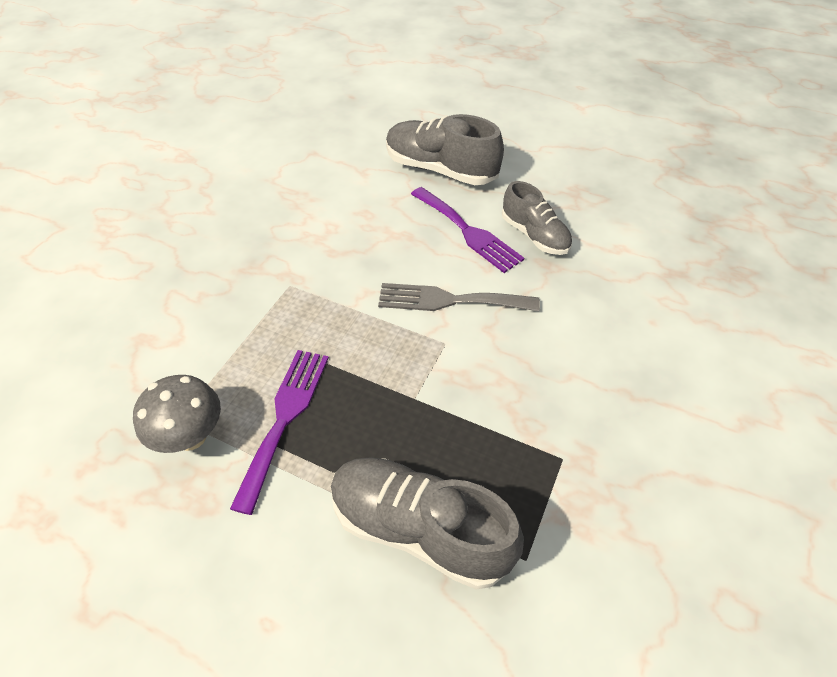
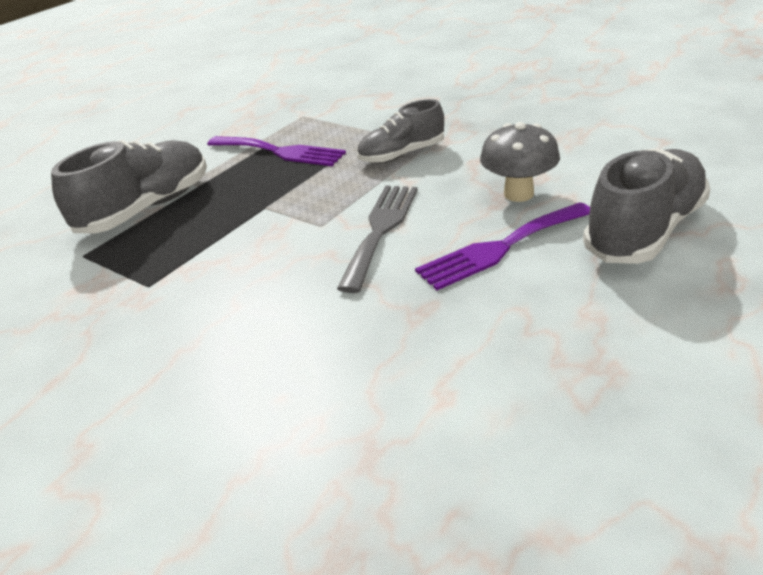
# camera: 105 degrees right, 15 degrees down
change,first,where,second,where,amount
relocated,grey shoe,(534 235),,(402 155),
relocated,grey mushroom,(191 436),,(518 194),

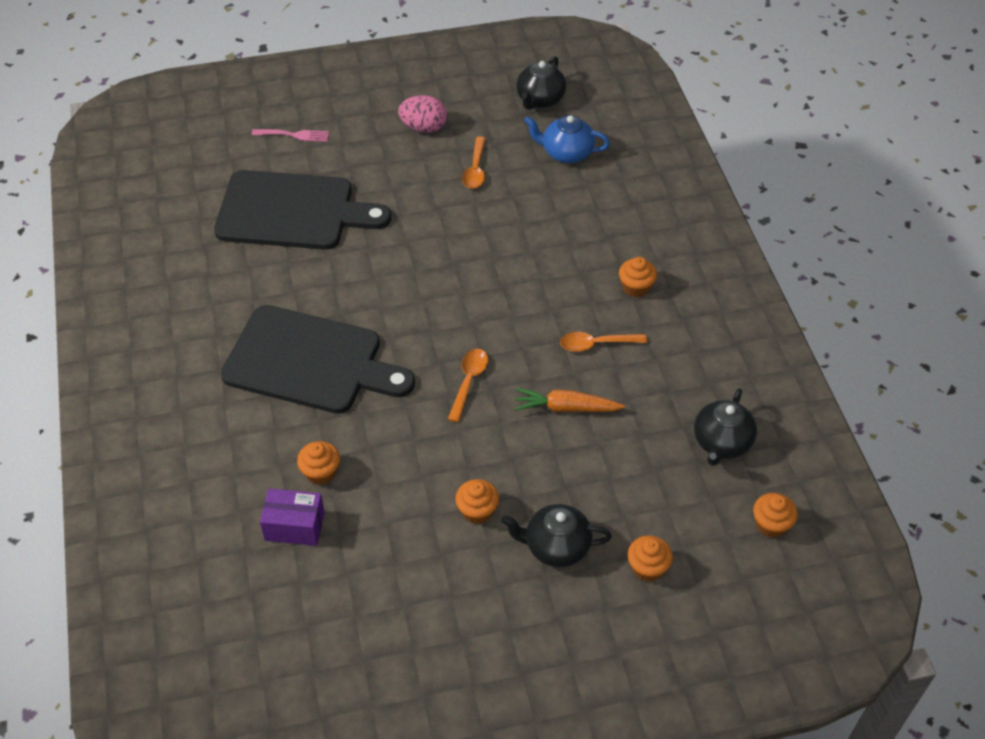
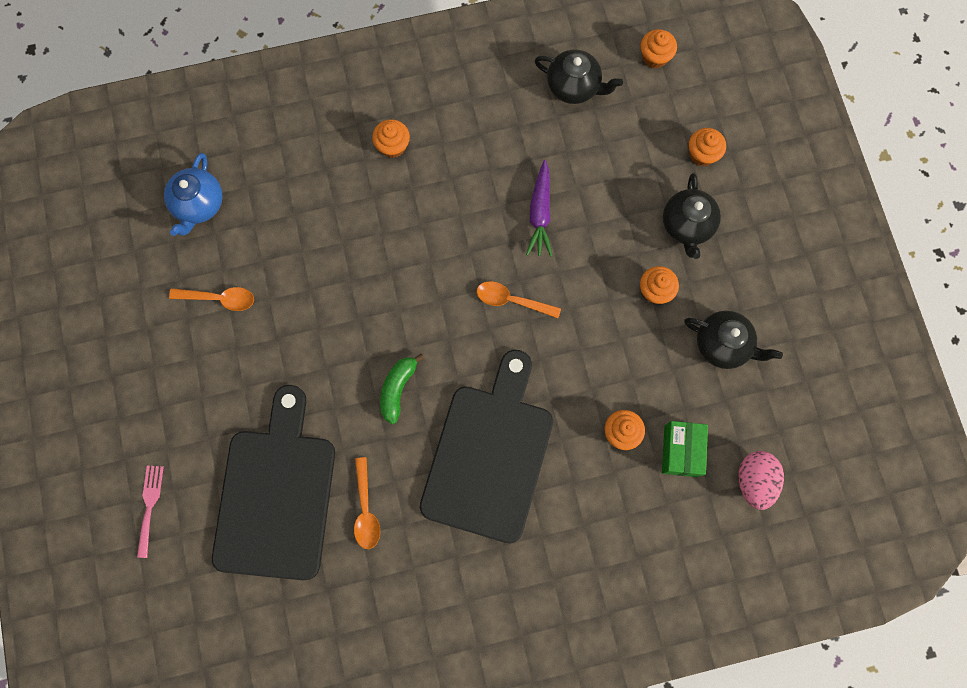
# camera: 90 degrees left, 25 degrees up
change,first,where,second,where,amount
relocated,orange spoon,(596 344),,(366 509),
appeared,,,green banana,(398 389),
colour,orange carrot,(565 408),purple carrot,(540 214),
colour,purple box,(294 526),green box,(680 451),
relocated,black teapot,(540 100),,(723 345),
relocated,pink egg,(423 127),,(754 481),

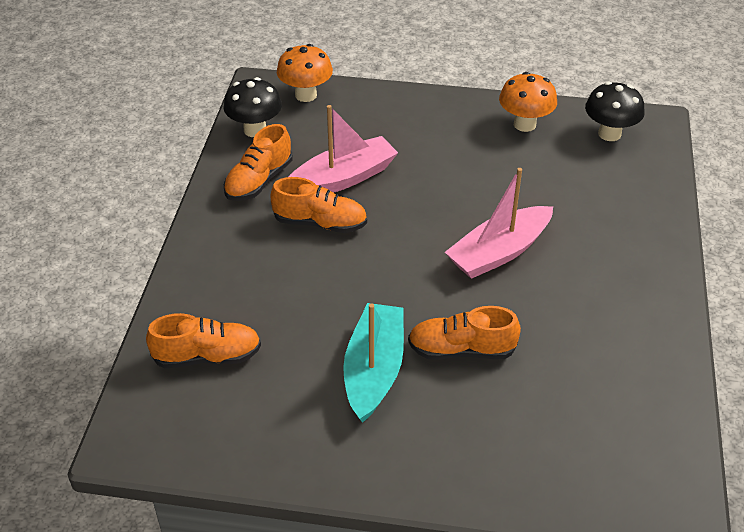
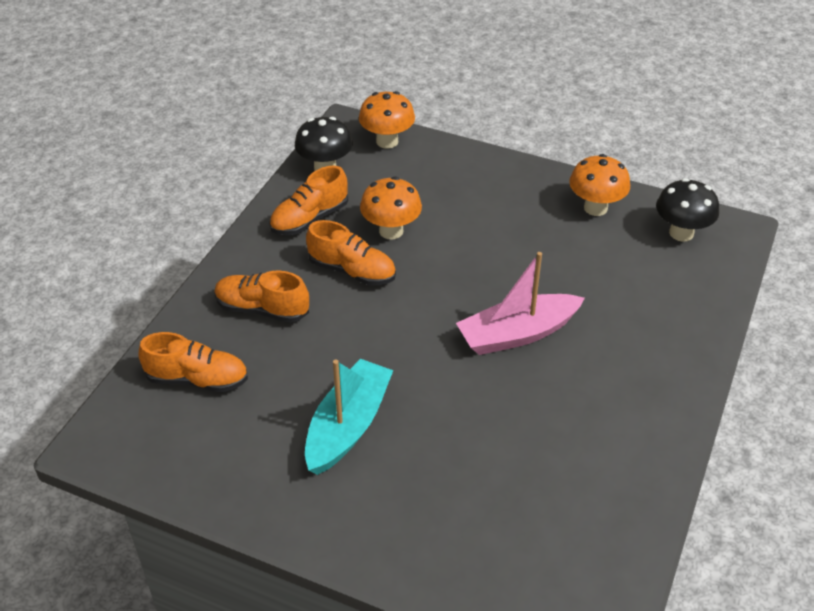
# camera: 15 degrees right, 0 degrees up
change,first,where,second,where,amount
relocated,orange shoe,(461 350),,(262 309),
exchanged,pink boat,(343 178),orange mushroom,(391 231),

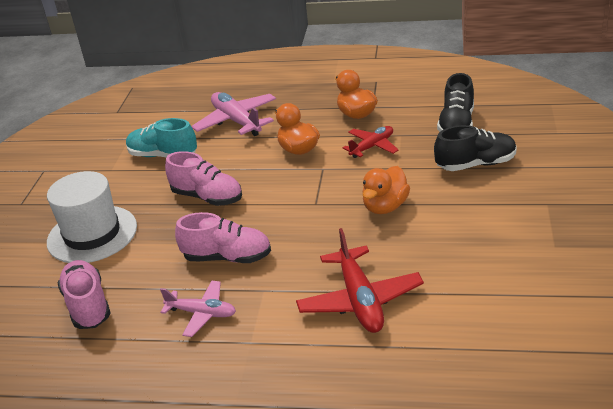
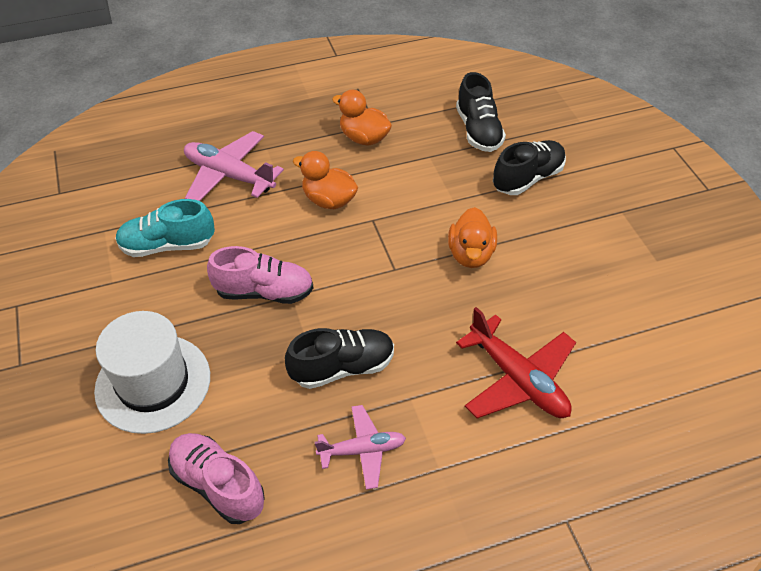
# camera: 30 degrees left, 15 degrees up
change,first,where,second,where,amount
colour,pink shoe,(227 257),black shoe,(342 367),
missing,red plane,(372 147),,,

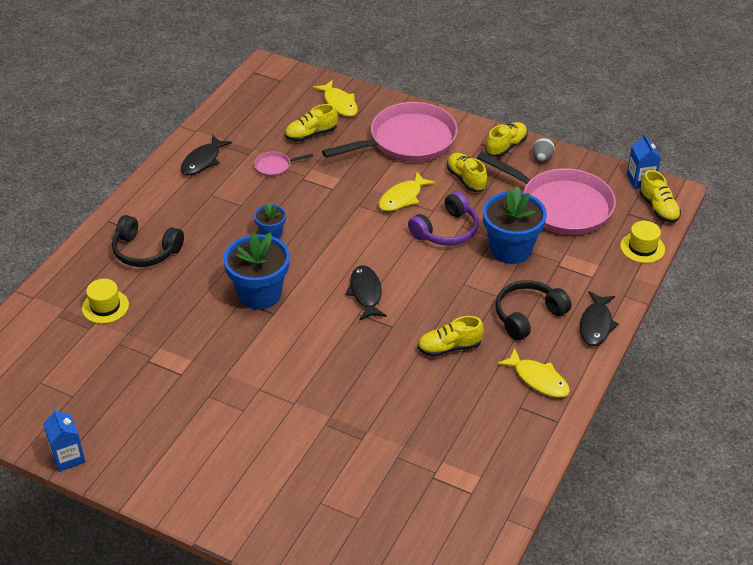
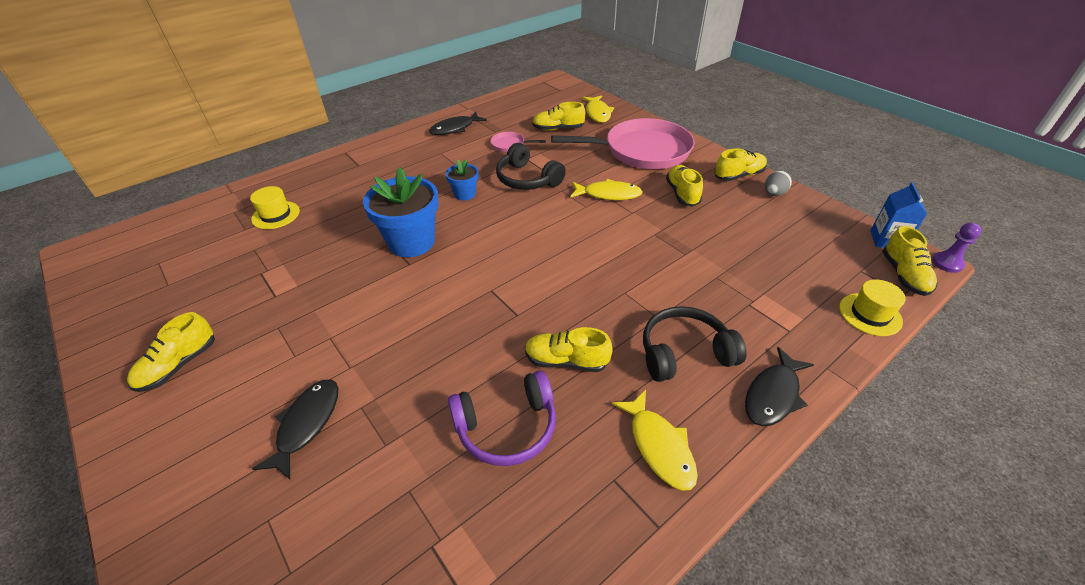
# camera: 25 degrees right, 0 degrees up
change,first,where,second,where,amount
appeared,,,yellow shoe,(179 365),
relocated,black fish,(366 293),,(306 424),
relocated,purple headphones,(446 230),,(507 427),
relocated,black headphones,(145 251),,(527 179),
spun,yellow fish,(402 198),,(608 194),150 degrees counterclockwise
appeared,,,purple pawn,(947 263),
missing,blue carton,(68 457),,,
missing,pink pan,(561 206),,,
missing,blue flower pot,(510 249),,,

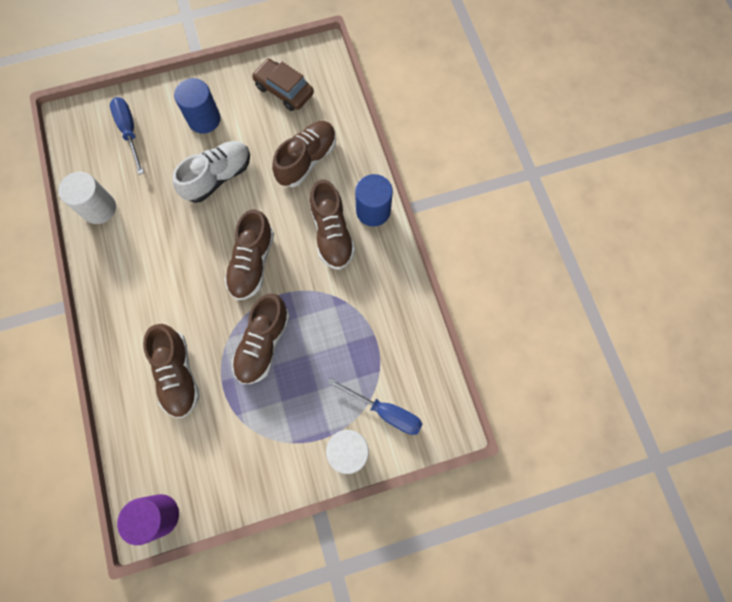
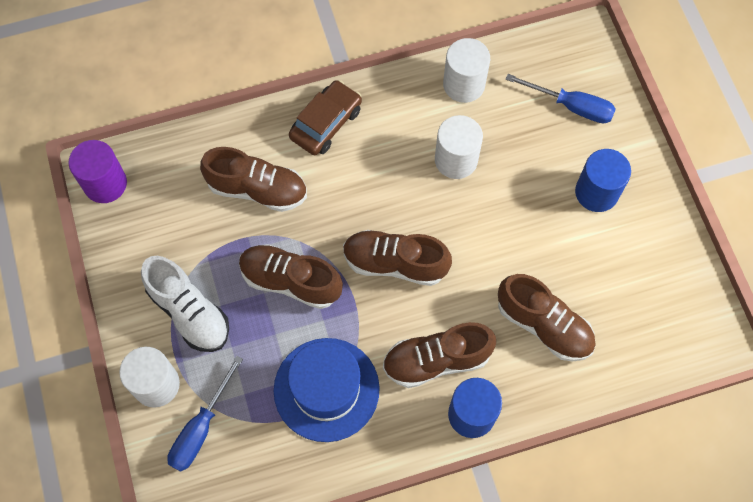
# camera: 90 degrees right, 5 degrees down
change,first,where,second,where,amount
relocated,white shoe,(218 177),,(189 312),
spun,brown shoe,(178 374),,(257 189),150 degrees counterclockwise
appeared,,,blue hat,(326 389),
relocated,brown car,(284 90),,(326 123),
appeared,,,white cylinder,(456 160),
spun,blue screwdriver,(129 132),,(571 106),45 degrees clockwise

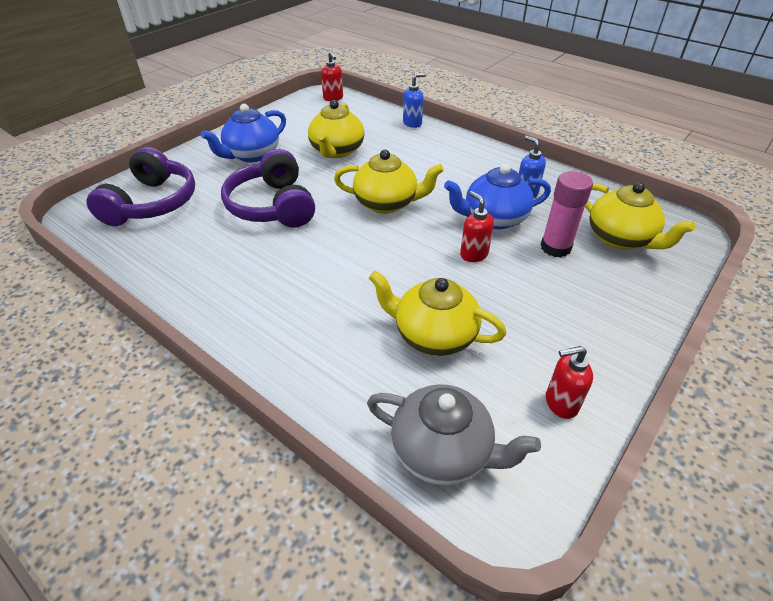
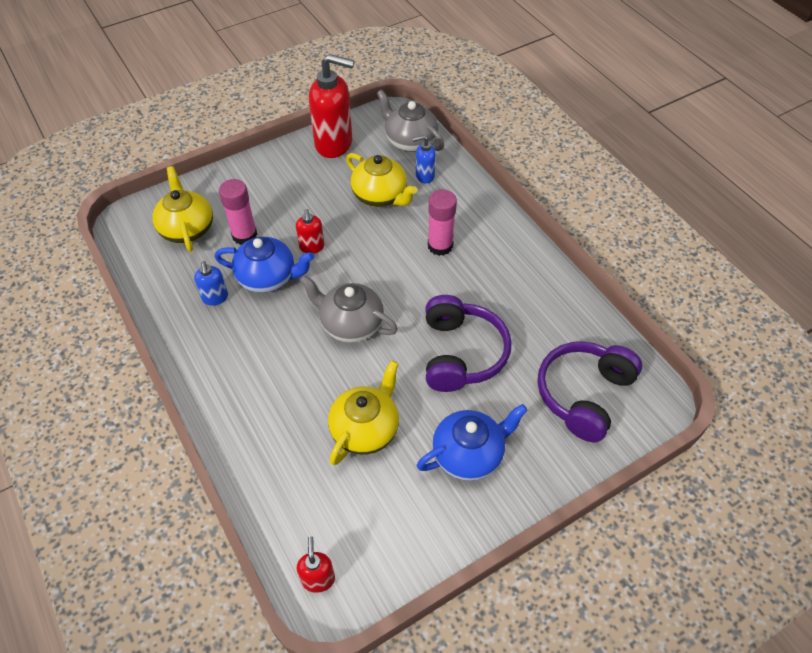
# camera: 160 degrees left, 10 degrees up
change,first,where,second,where,amount
colour,yellow teapot,(387 203),grey teapot,(350 324),
size,red soap dispenser,(560 403),,(334 144),x2.05
relocated,blue soap dispenser,(412 123),,(424 176),
appeared,,,pink glue stick,(440 246),

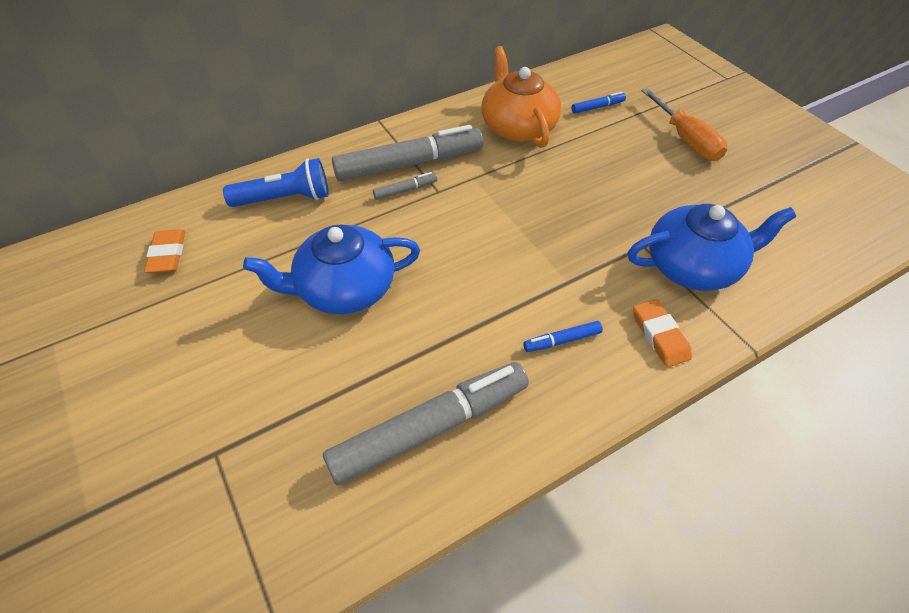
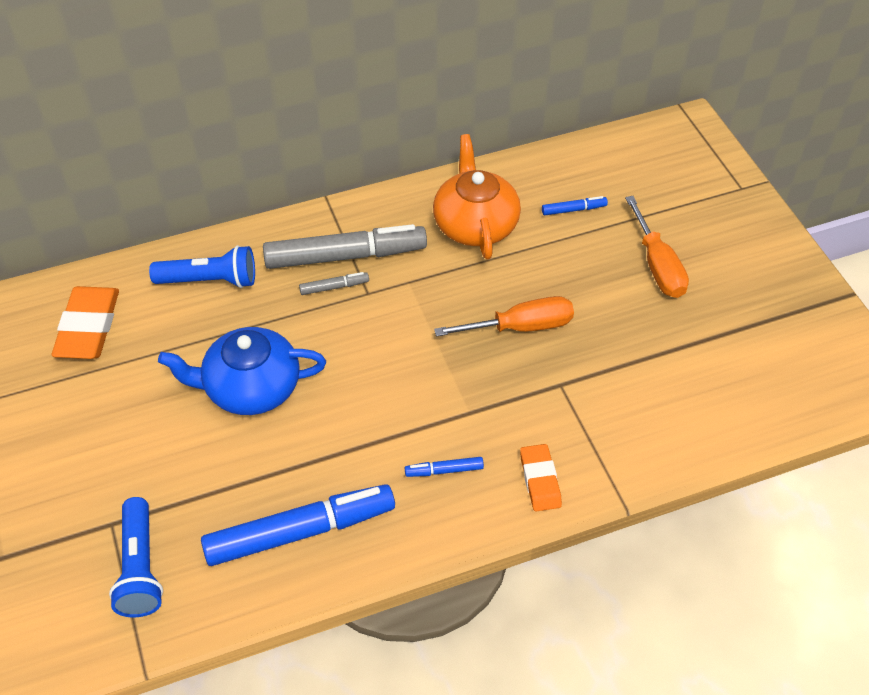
# camera: 10 degrees right, 0 degrees up
change,first,where,second,where,amount
size,orange eraser,(167 254),,(88 327),x1.62
appeared,,,blue flashlight,(140 568),
colour,grey marker,(430 428),blue marker,(300 532),
appeared,,,orange screwdriver,(520 327),
missing,blue teapot,(693 266),,,

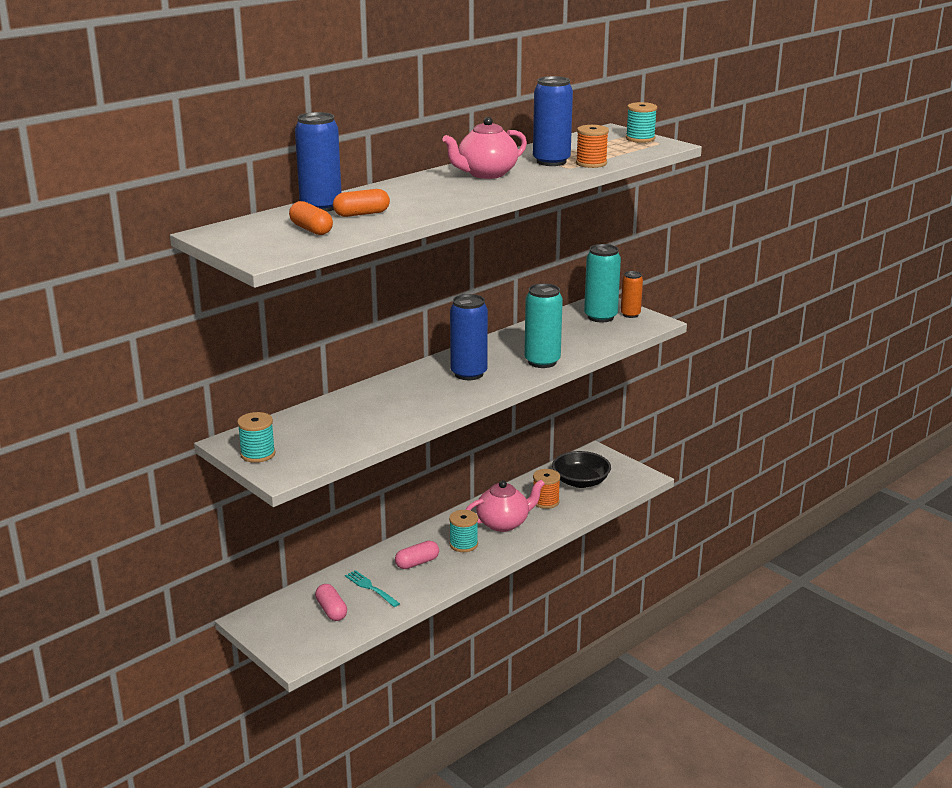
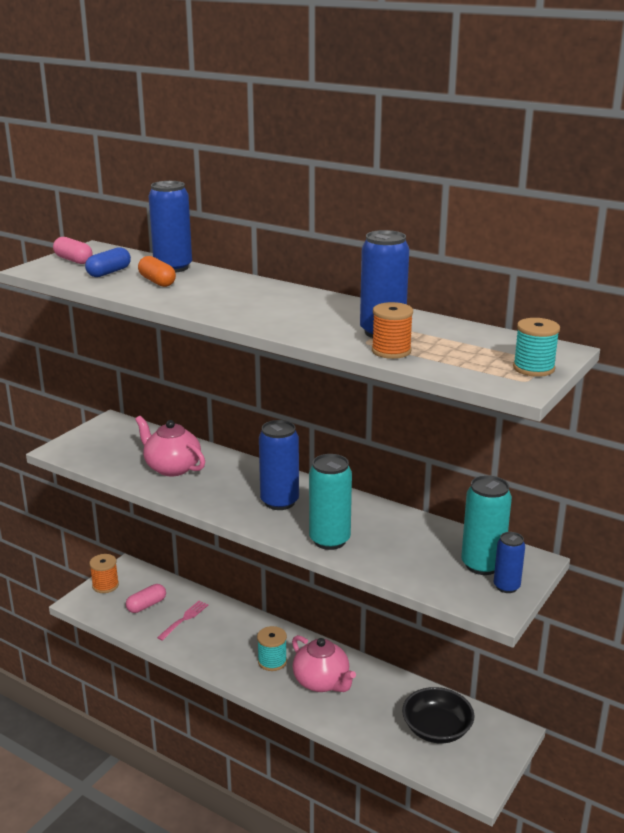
# camera: 75 degrees right, 0 degrees up
change,first,where,second,where,amount
relocated,pink capsule,(417 563),,(73 260),
colour,orange capsule,(311 229),blue capsule,(109 272),
relocated,orange spool,(545 501),,(105 585),
relocated,pink teapot,(486 174),,(172 468),
colour,turquoise fork,(371 588),pink fork,(184 619),
colour,orange can,(630 314),blue can,(506 586),
missing,turquoise spool,(258 454),,,

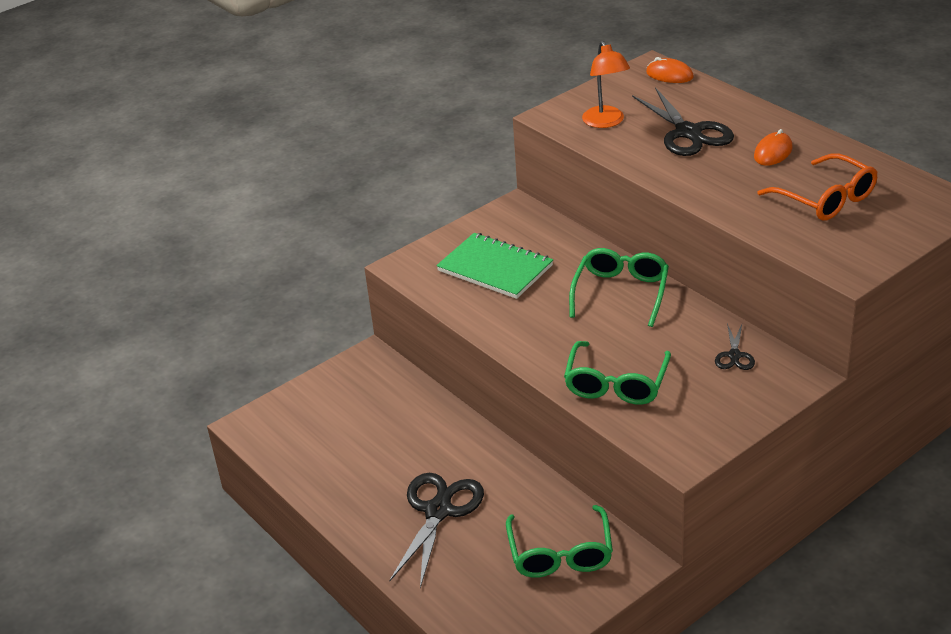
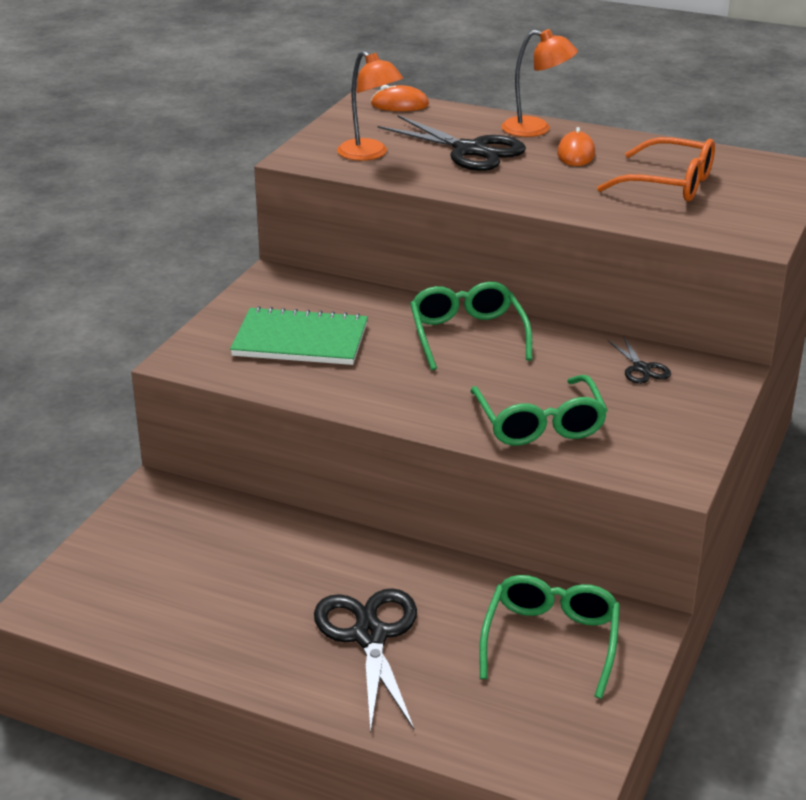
# camera: 30 degrees left, 5 degrees down
change,first,where,second,where,amount
spun,green glasses,(560 554),,(551 640),135 degrees counterclockwise
appeared,,,orange lamp,(536 129),

